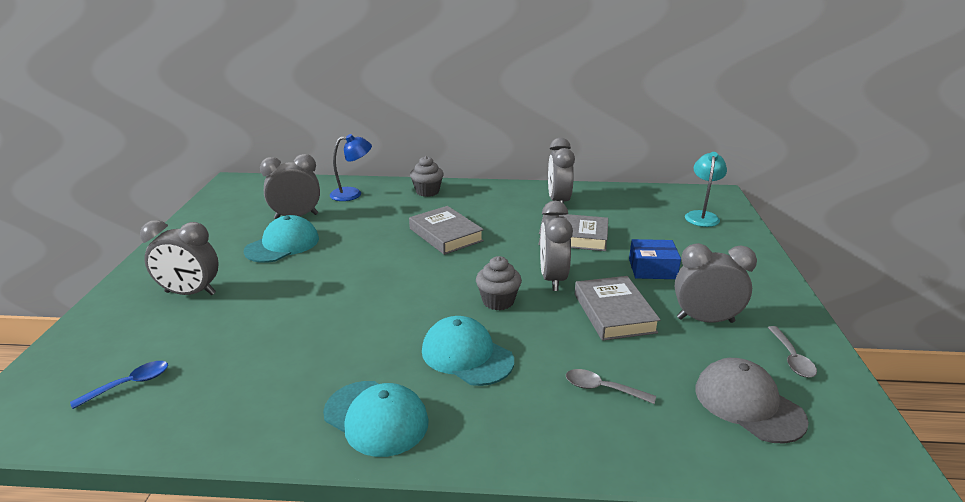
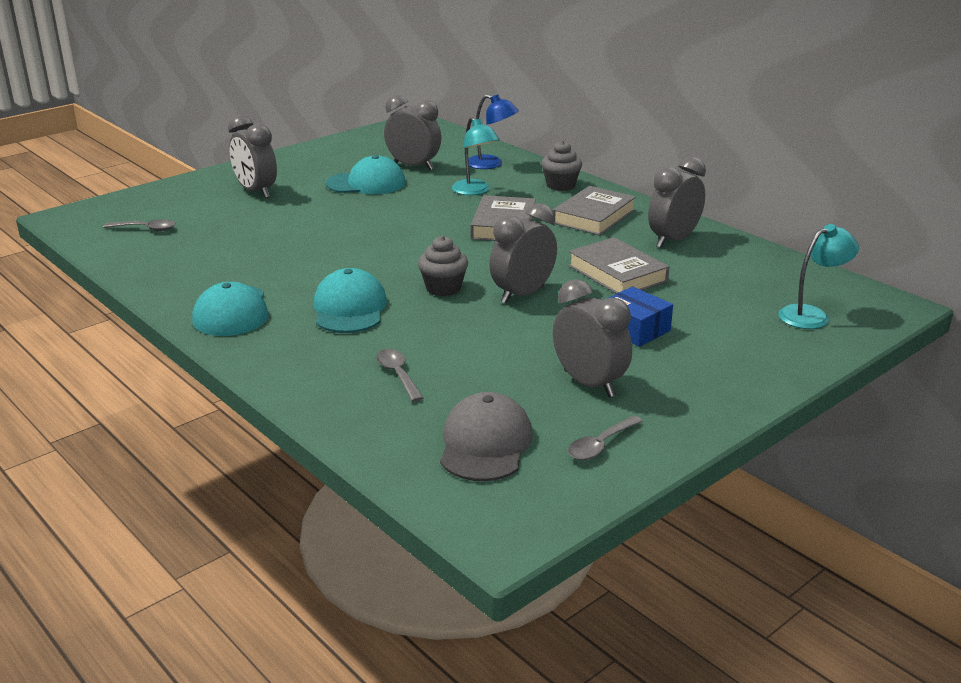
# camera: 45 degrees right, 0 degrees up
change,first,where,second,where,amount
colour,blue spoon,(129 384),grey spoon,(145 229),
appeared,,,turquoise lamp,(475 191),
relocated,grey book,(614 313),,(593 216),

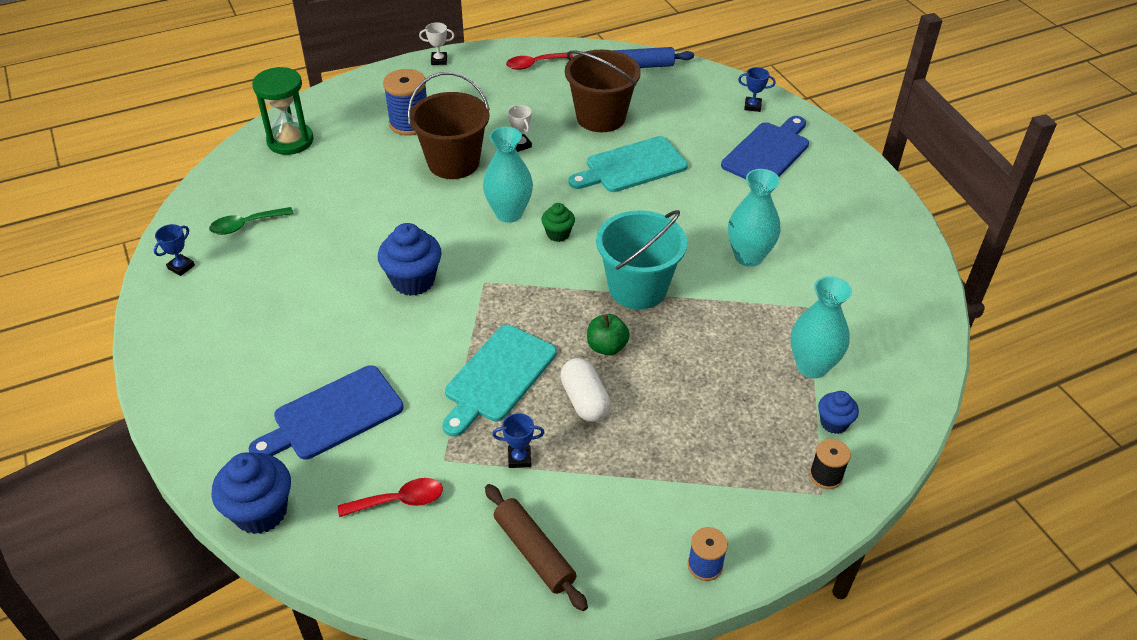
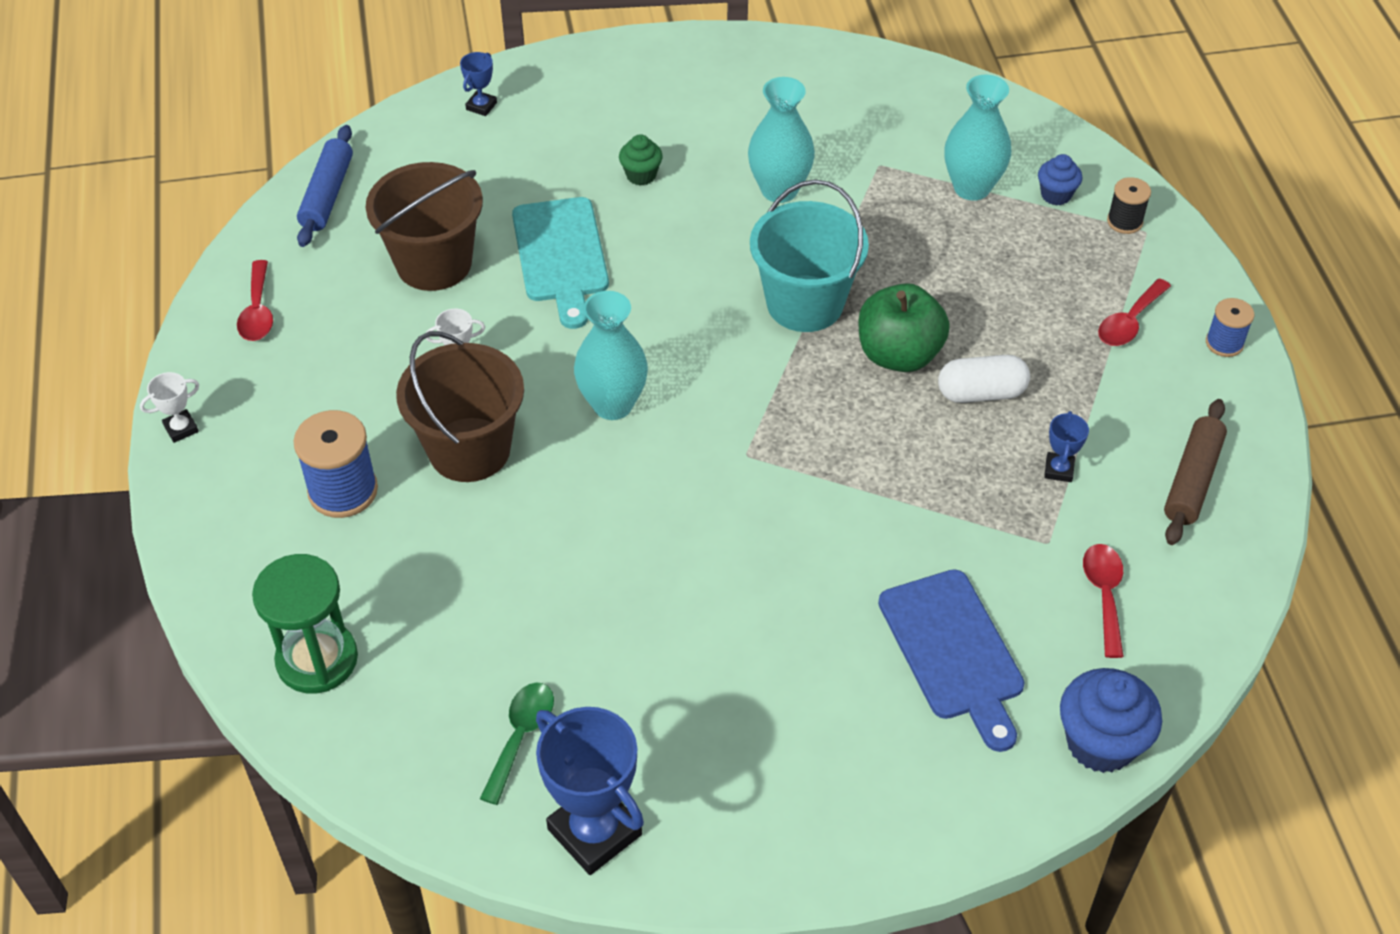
# camera: 75 degrees left, 5 degrees up
change,first,where,second,where,amount
spun,white trophy,(439 60),,(181 429),45 degrees clockwise
spun,green spoon,(245 225),,(521 736),150 degrees counterclockwise
size,blue trophy,(181 267),,(595 832),x2.16
relocated,green cupcake,(558 234),,(641 175),
size,green apple,(607 347),,(899 354),x1.66
appeared,,,red spoon,(1129 322),
spun,brown rolling pin,(534 552),,(1192 480),45 degrees counterclockwise
missing,blue cupcake,(413 280),,,
missing,turquoise cutting board,(498 377),,,
missing,blue cutting board,(767 152),,,

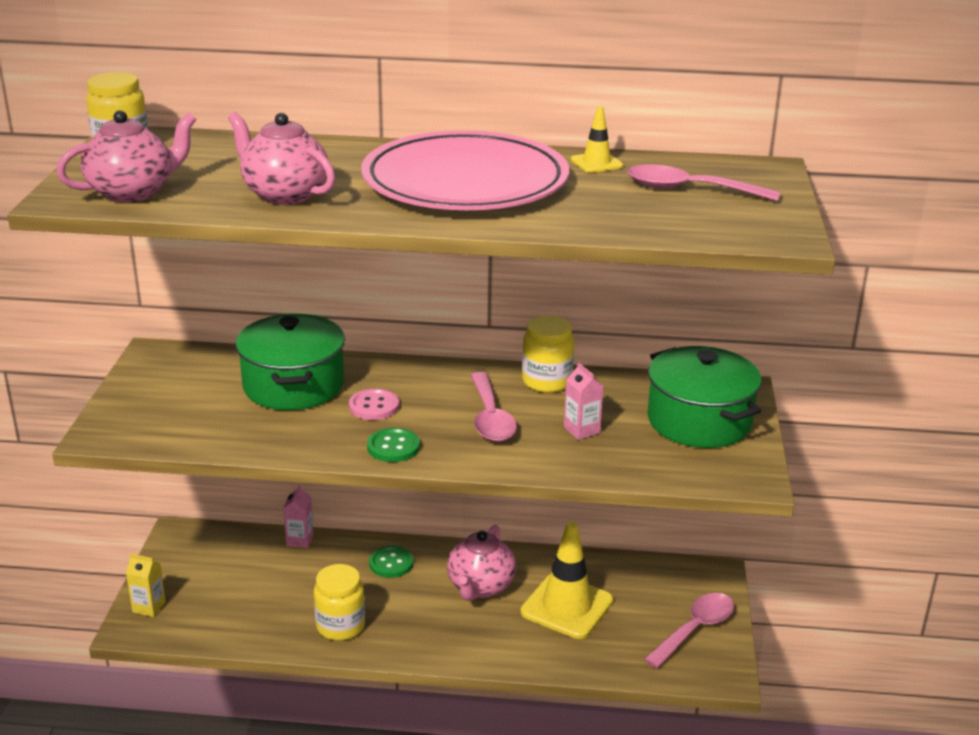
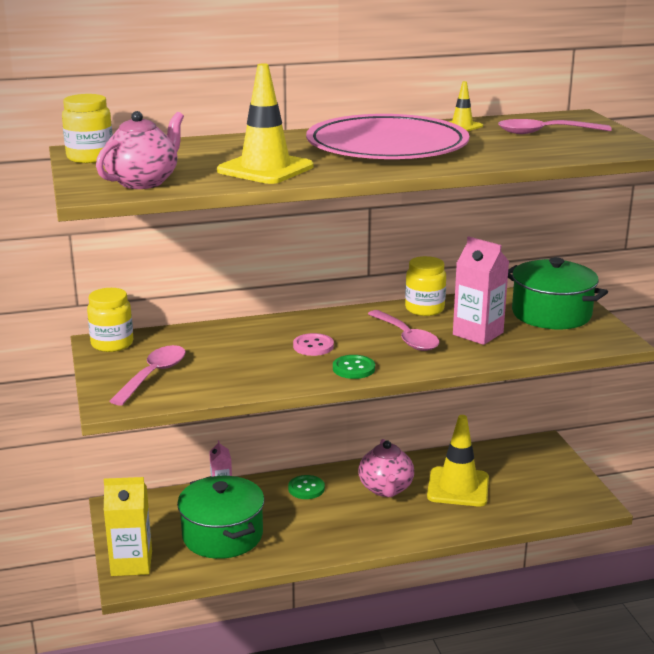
# camera: 20 degrees left, 5 degrees down
change,first,where,second,where,amount
relocated,yellow jar,(340 626),,(112 344),
size,yellow carton,(149 607),,(131 563),x1.78
relocated,pink spoon,(695 629),,(153 375),
relocated,green pot,(293 386),,(222 535),
exchanged,pink teapot,(284 194),yellow traffic cone,(265 169),
size,pink carton,(581 430),,(478 333),x1.78

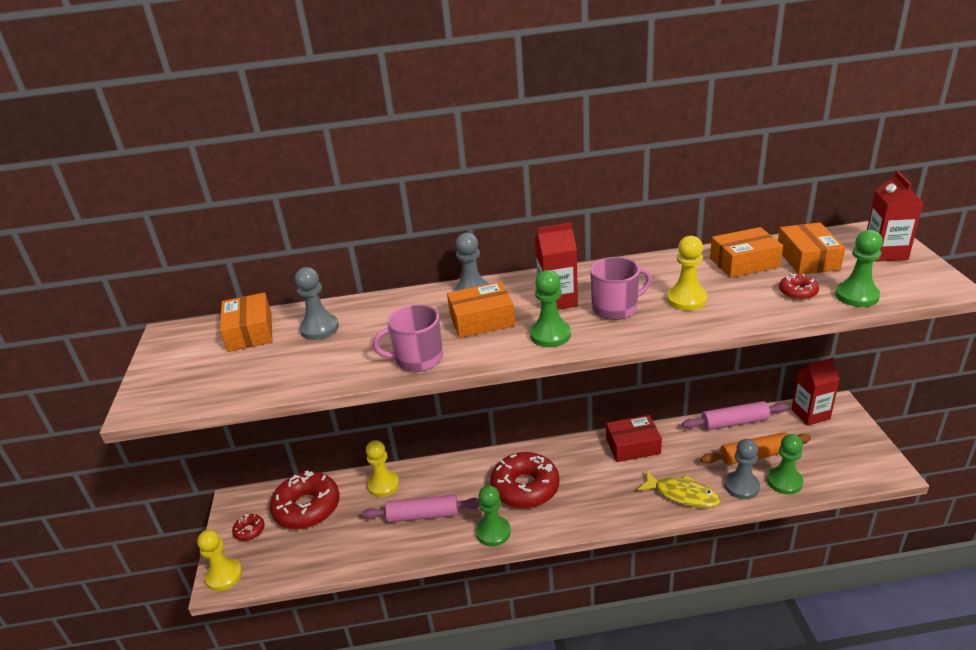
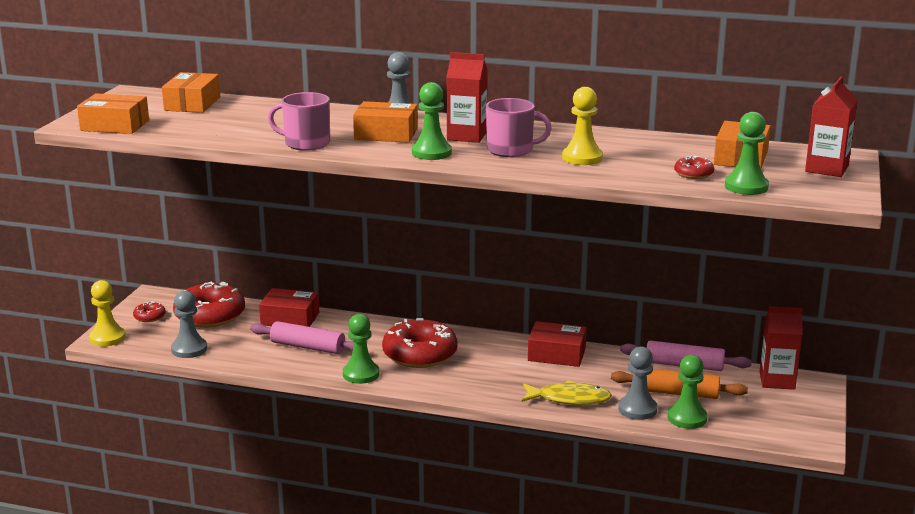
# camera: 20 degrees right, 10 degrees down
change,first,where,second,where,amount
relocated,orange box,(744 263),,(115 125),
relocated,grey pawn,(319 328),,(189 349),
exchanged,yellow pawn,(383 485),red box,(290 319),
spun,yellow fish,(682 494),,(569 399),45 degrees counterclockwise

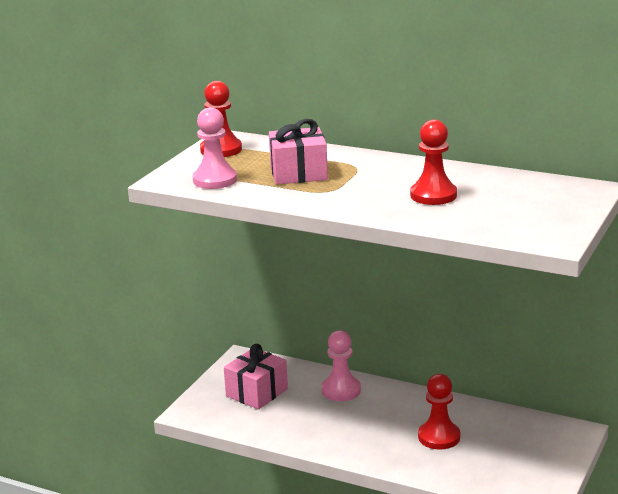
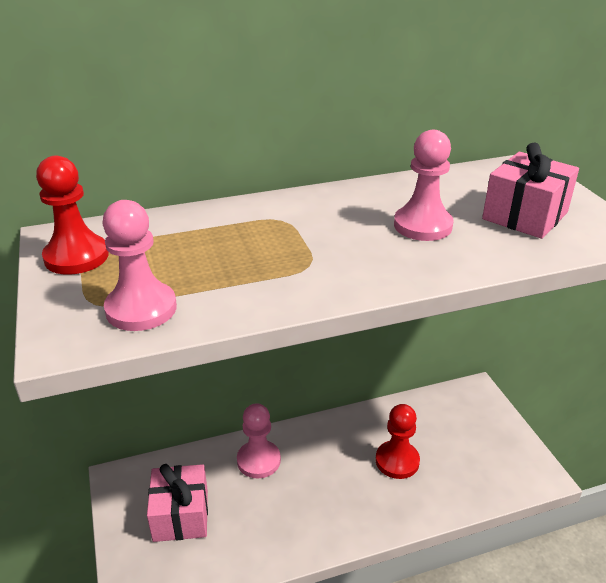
# camera: 45 degrees left, 10 degrees up
change,first,where,second,where,amount
colour,red pawn,(433 195),pink pawn,(422 225),
relocated,pink gift,(298 173),,(525 216),

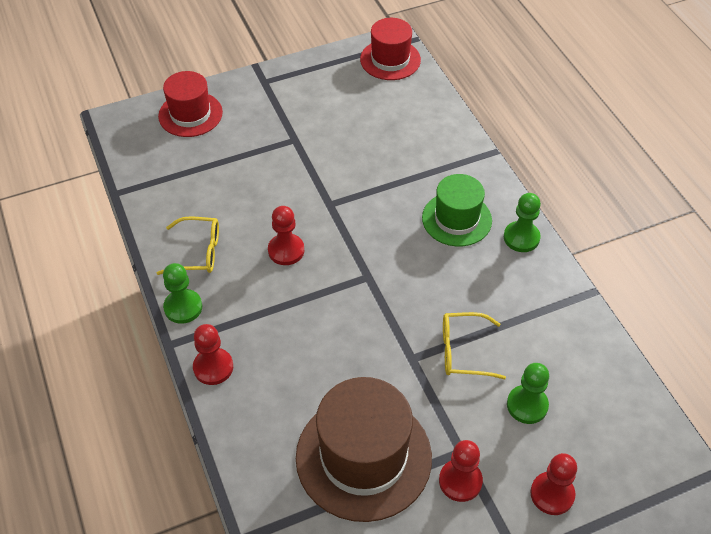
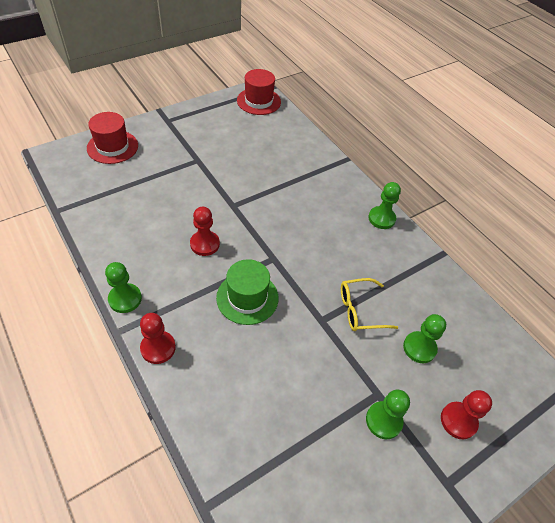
# camera: 15 degrees left, 0 degrees up
change,first,where,second,where,amount
relocated,green hat,(456 219),,(247 298),
colour,red pawn,(460 481),green pawn,(383 420),
missing,yellow glasses,(197 252),,,
missing,brown hat,(363 457),,,

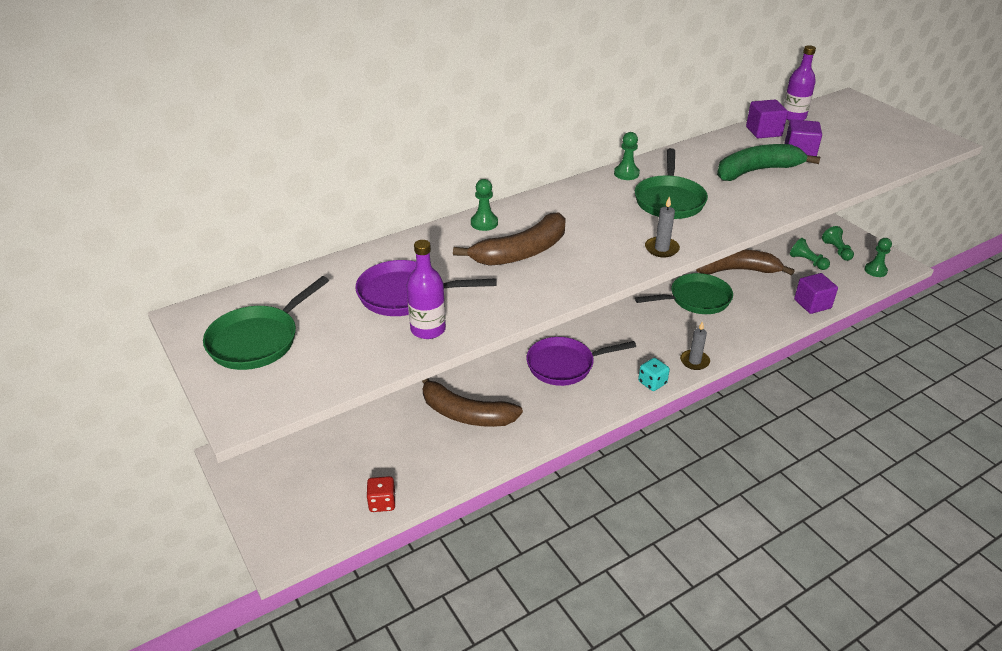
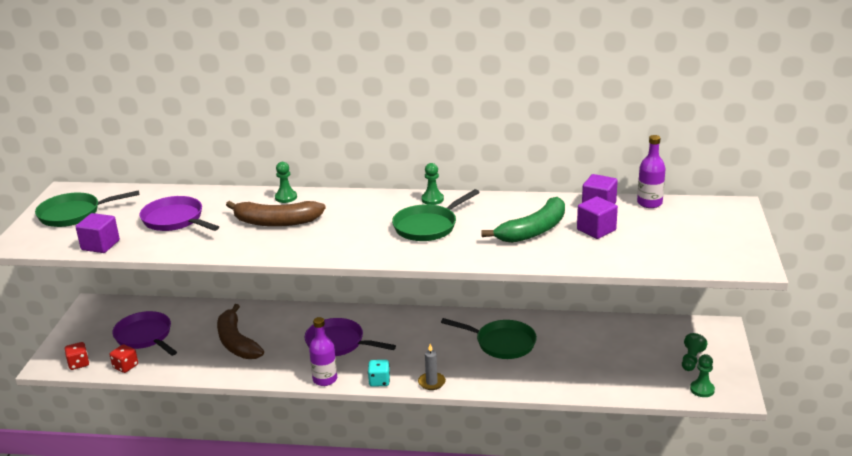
# camera: 40 degrees right, 10 degrees down
change,first,where,second,where,amount
appeared,,,red dice,(79 364),
relocated,purple cube,(812 304),,(100 245),
appeared,,,purple pan,(145 336),
relocated,purple bottle,(428 329),,(325 379),
spun,green banana,(757 171),,(533 230),120 degrees clockwise
missing,grey candle,(661 249),,,
missing,brown banana,(737 270),,,
missing,green pawn,(807 262),,,

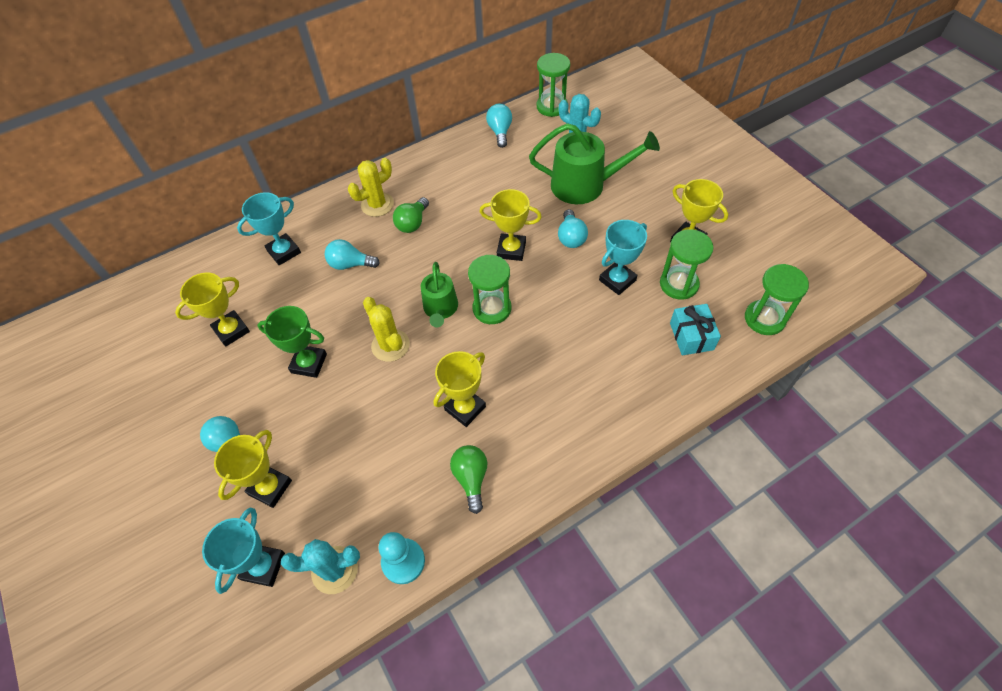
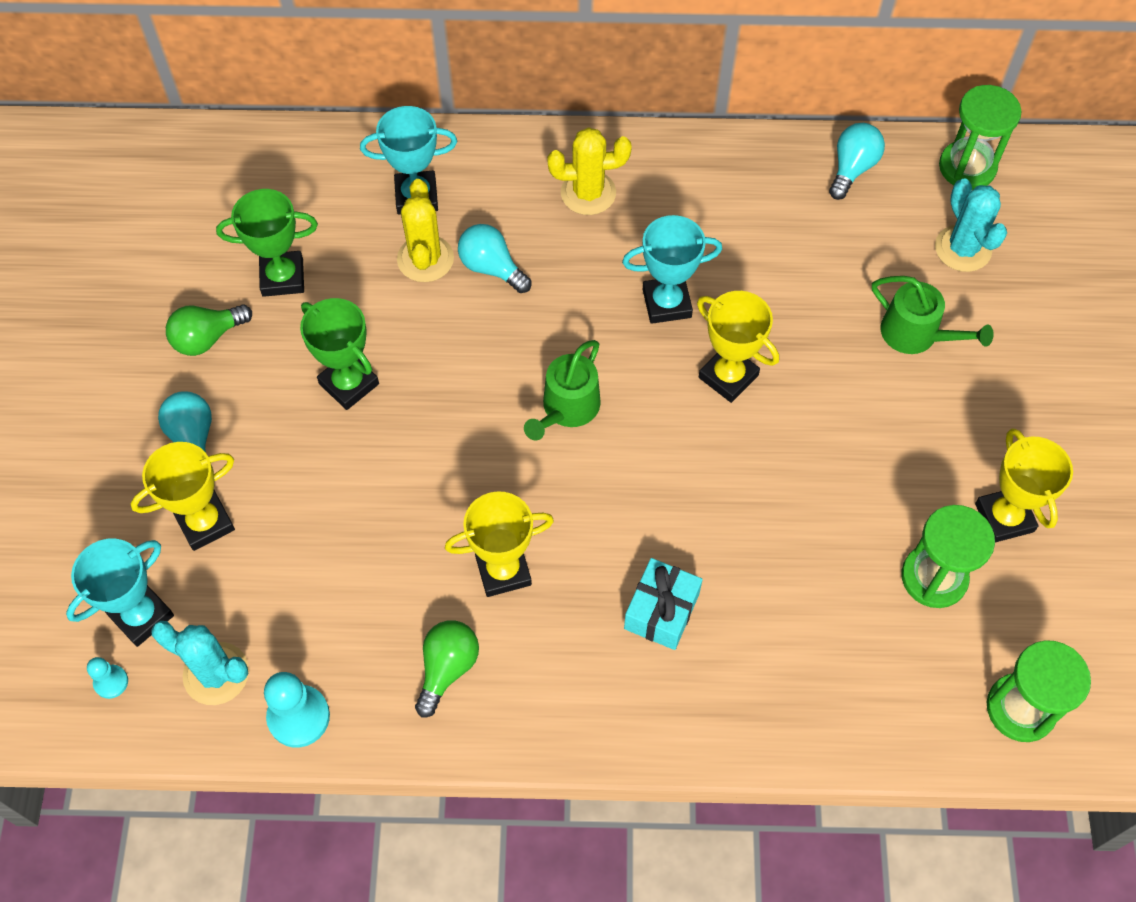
# camera: 30 degrees right, 5 degrees up
change,first,where,second,where,amount
appeared,,,turquoise pawn,(111 682),
relocated,green light bulb,(412 223),,(207 338),
colour,yellow trophy,(231 330),green trophy,(282 277),
relocated,yellow cactus,(390 345),,(425 259),
relocated,turquoise trophy,(617 280),,(666 303),
relocated,turquoise gift,(691 336),,(661 611),
size,green watering can,(584 185),,(915 334),x0.60
missing,green hourglass,(492 308),,,
missing,turquoise light bulb,(571 237),,,

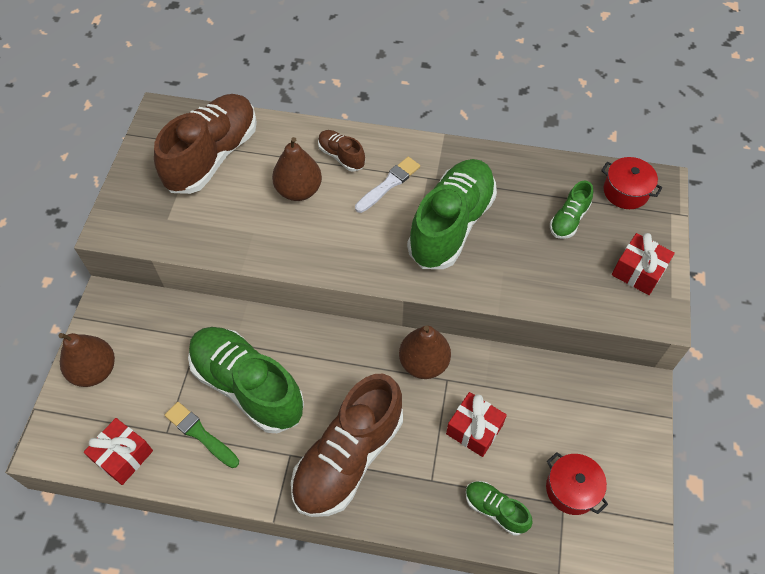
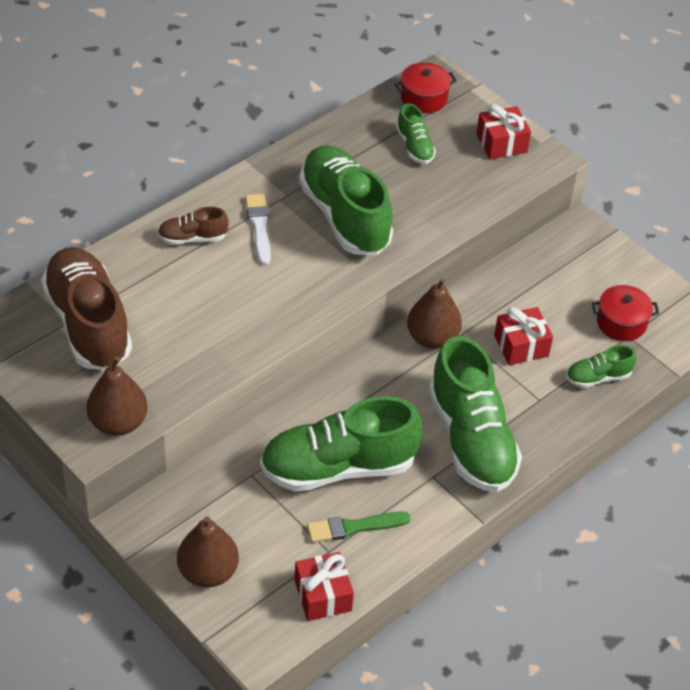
# camera: 55 degrees left, 10 degrees down
change,first,where,second,where,amount
relocated,brown pear,(299 190),,(118 423),
colour,brown shoe,(348 457),green shoe,(471 439),

